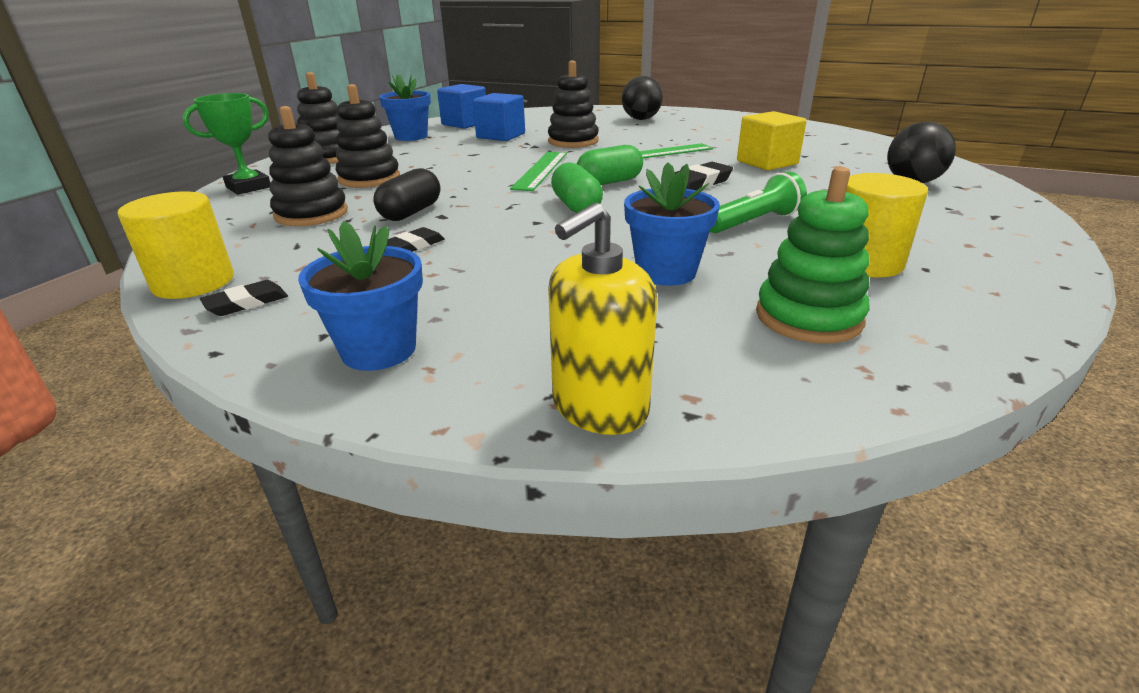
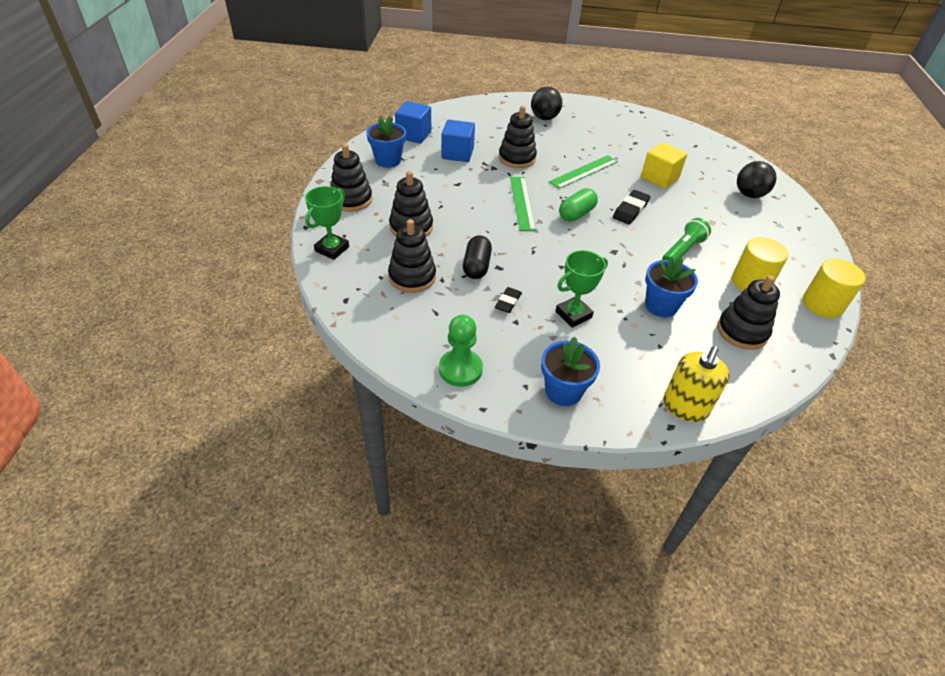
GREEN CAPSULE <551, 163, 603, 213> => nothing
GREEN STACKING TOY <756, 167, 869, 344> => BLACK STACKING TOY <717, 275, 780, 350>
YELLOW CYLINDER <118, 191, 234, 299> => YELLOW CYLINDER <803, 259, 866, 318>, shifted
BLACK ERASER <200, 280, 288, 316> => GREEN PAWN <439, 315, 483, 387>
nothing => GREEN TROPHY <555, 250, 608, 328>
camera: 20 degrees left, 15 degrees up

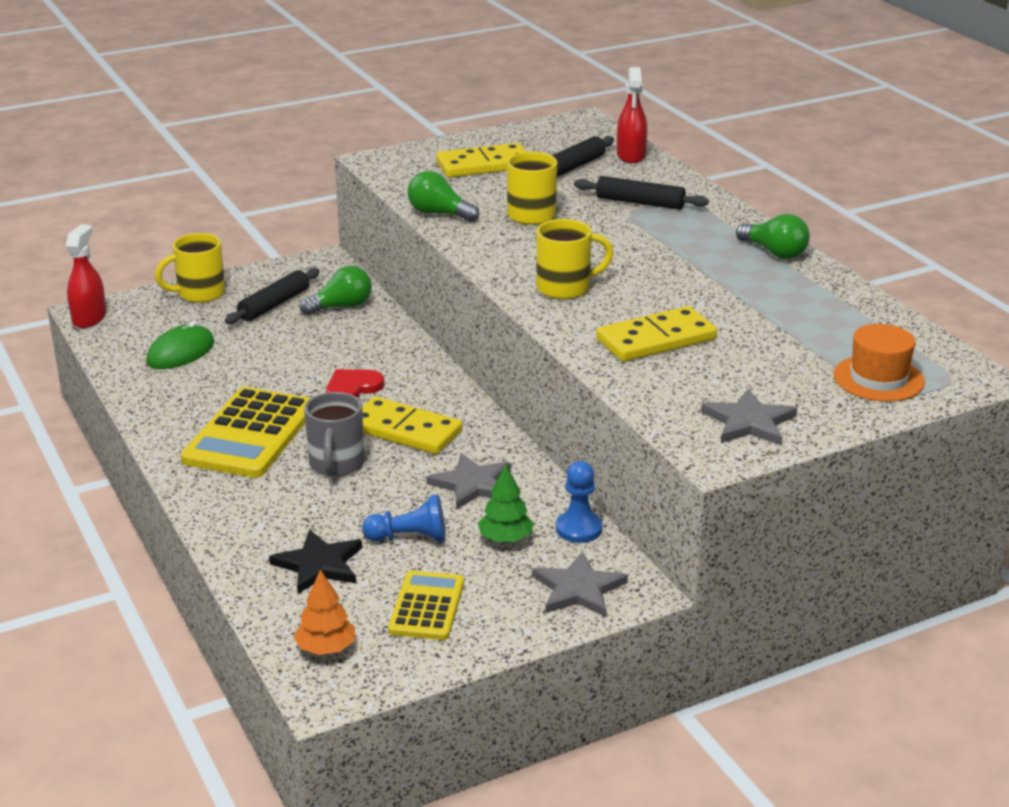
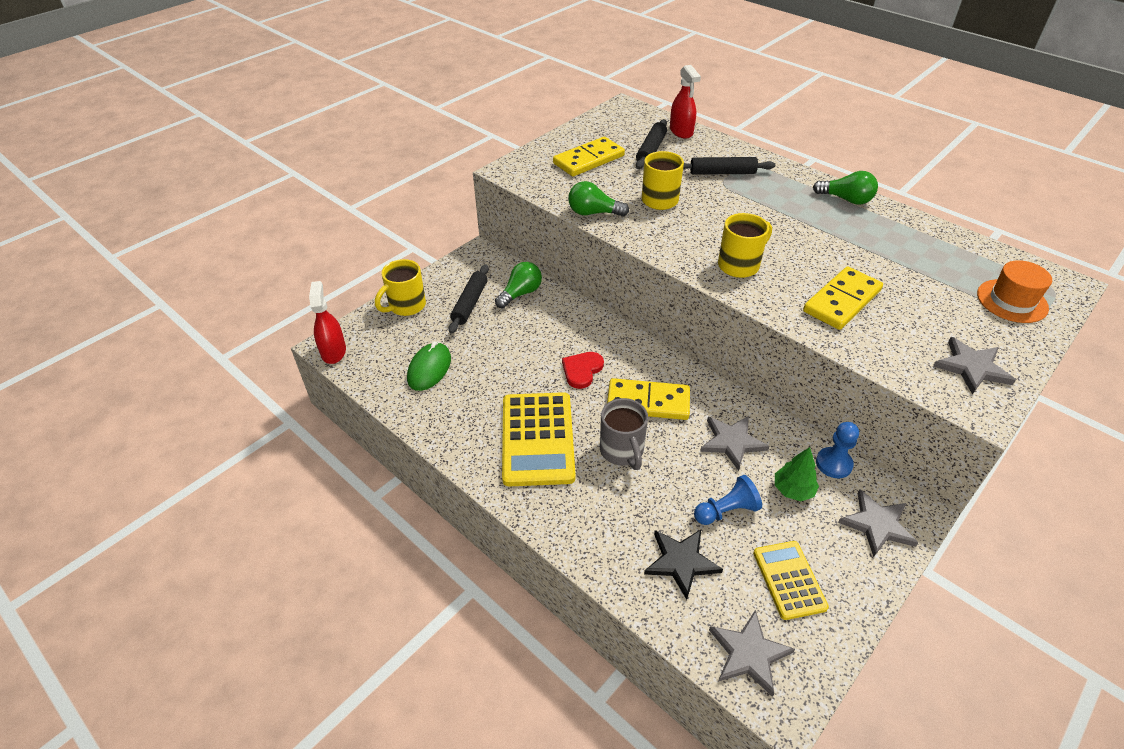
ORANGE TREE <294, 570, 355, 655> => GREY STAR <709, 610, 795, 697>
camera: 20 degrees left, 15 degrees up

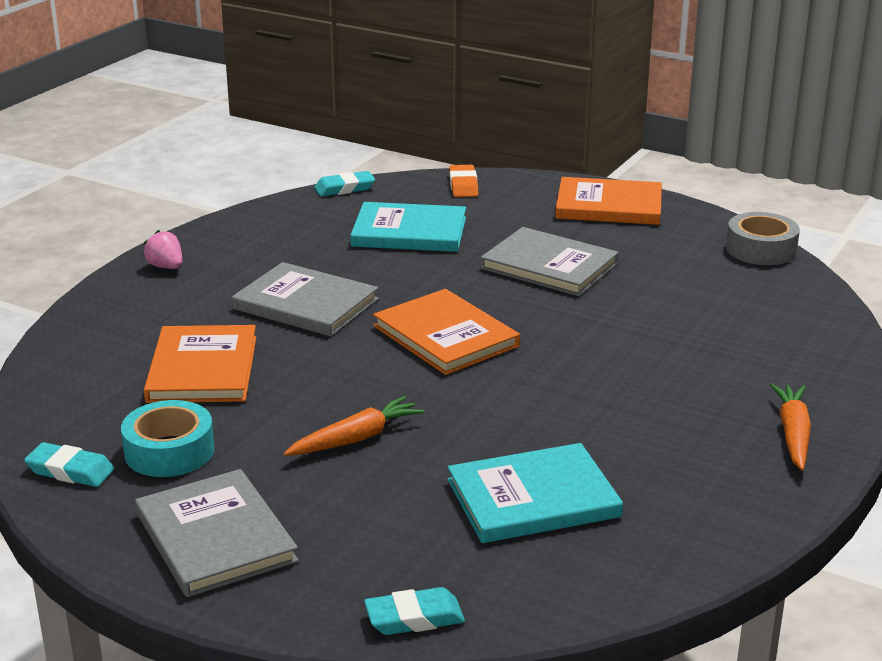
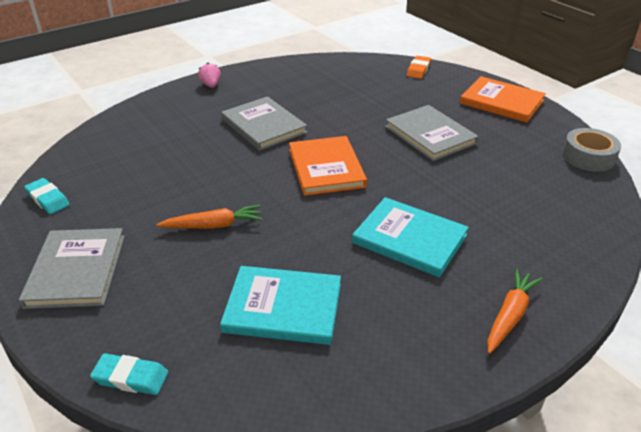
TURQUOISE ERASER <314, 171, 375, 197> => nothing
TURQUOISE BOOK <350, 202, 466, 252> => TURQUOISE BOOK <352, 197, 469, 277>, shifted
ORANGE BOOK <144, 325, 256, 403> => nothing
TURQUOISE TAPE <121, 400, 214, 477> => nothing
camera: 25 degrees right, 10 degrees up

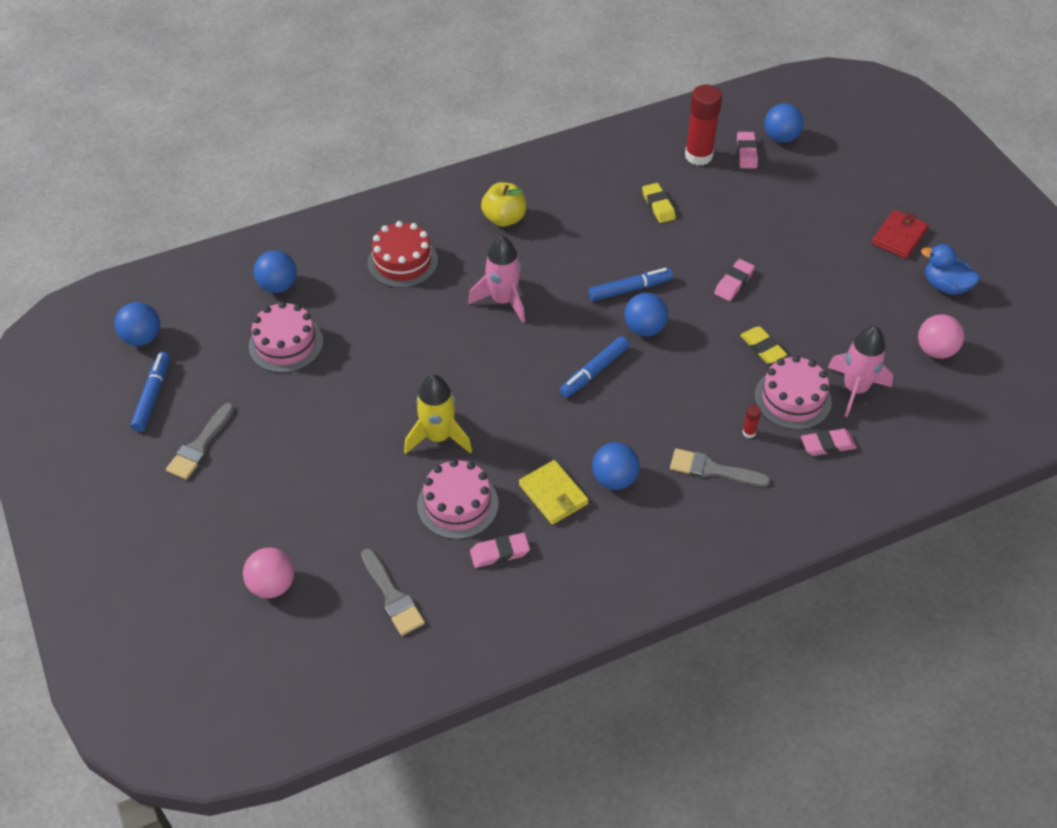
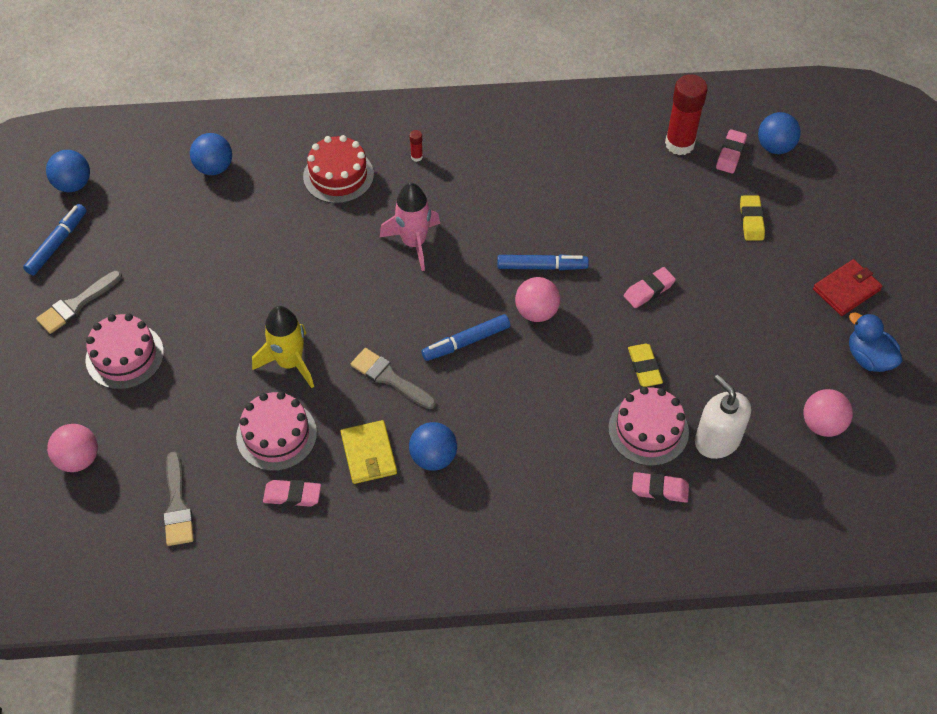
YELLOW APPLE <481, 182, 526, 227> => nothing
YELLOW ERASER <642, 183, 676, 223> => YELLOW ERASER <740, 195, 765, 240>, shifted
BLUE BALL <624, 293, 668, 336> => PINK BALL <515, 277, 560, 322>
PINK CAKE <249, 301, 323, 373> => PINK CAKE <86, 313, 164, 390>, shifted
PINK ROCKET <828, 326, 893, 417> => WHITE SOAP DISPENSER <695, 375, 751, 459>
RED GLUE STICK <743, 405, 761, 438> => RED GLUE STICK <409, 130, 423, 162>, shifted
GREY BRUSH <670, 449, 770, 487> => GREY BRUSH <351, 348, 436, 409>, shifted
camera: 20 degrees right, 5 degrees up

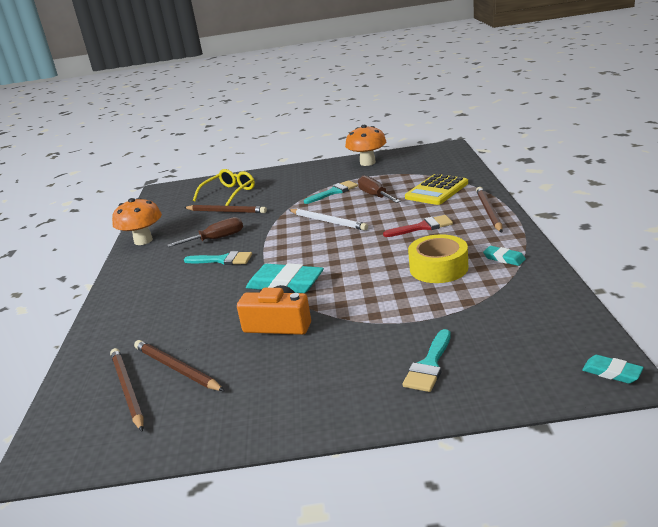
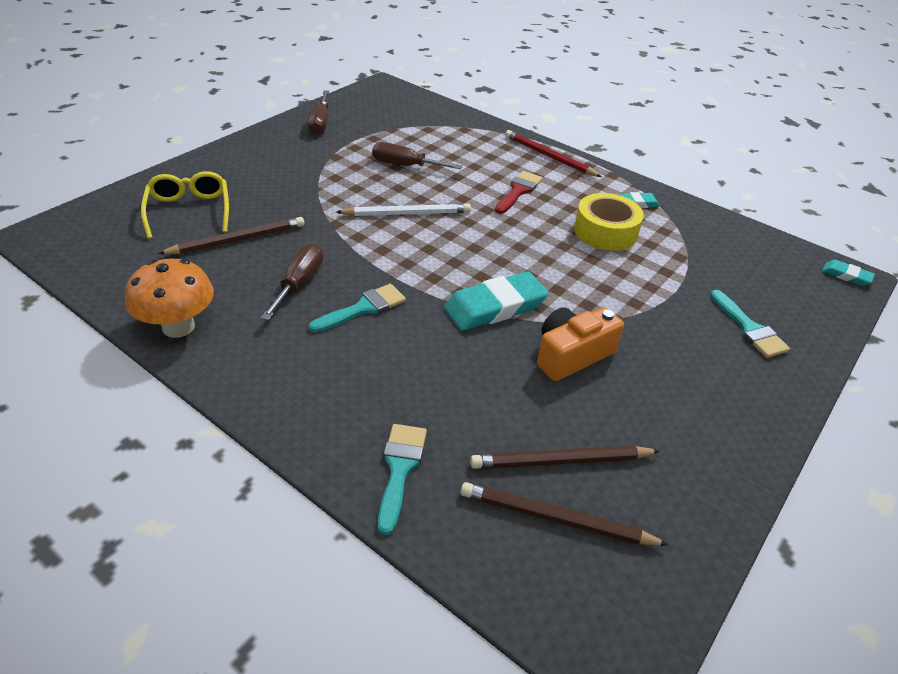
ORANGE MUSHROOM <345, 125, 386, 166> => BROWN SCREWDRIVER <308, 90, 329, 134>
YELLOW CALCULATOR <405, 174, 468, 205> => nothing
TURQUOISE BRUSH <304, 180, 358, 204> => TURQUOISE BRUSH <378, 424, 427, 535>, shifted
BROWN PENCIL <476, 187, 503, 233> => RED PENCIL <505, 130, 602, 177>
TURQUOISE ERASER <582, 355, 644, 384> => TURQUOISE ERASER <822, 260, 875, 286>, 45 degrees clockwise
camera: 55 degrees left, 15 degrees up

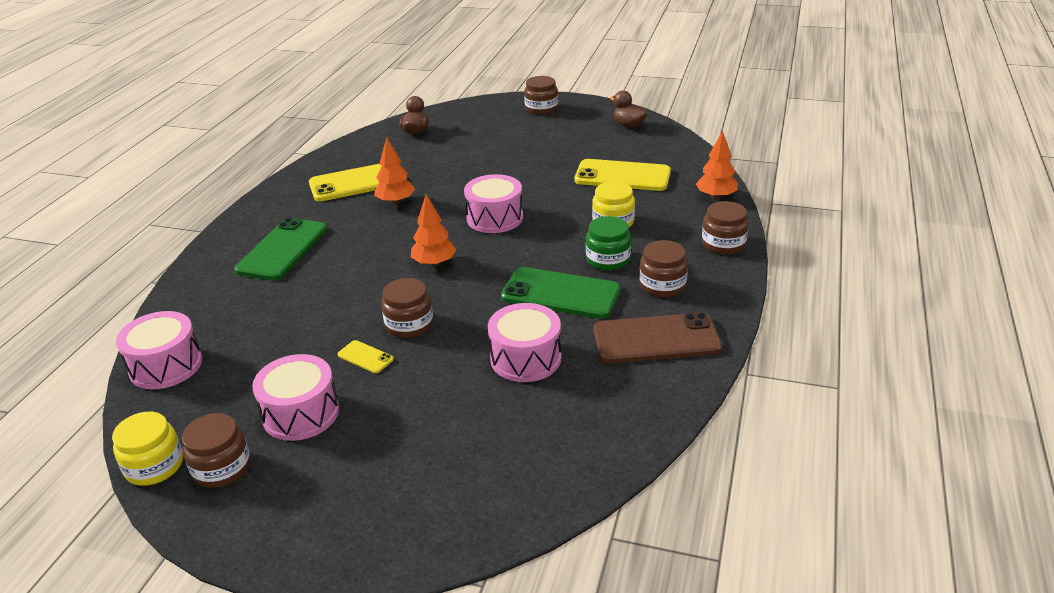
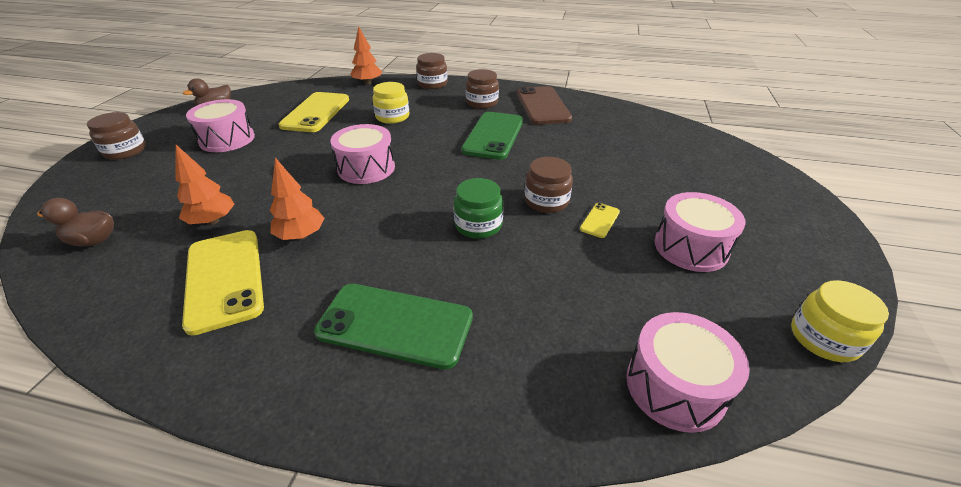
ORANGE TREE <411, 194, 456, 267> => ORANGE TREE <175, 145, 235, 225>, shifted
GREEN JAR <586, 216, 631, 271> => GREEN JAR <454, 178, 504, 239>, shifted
PINK DRUM <488, 303, 561, 382> => PINK DRUM <186, 99, 255, 152>, shifted
BROWN JAR <182, 413, 250, 488> => nothing
camera: 95 degrees left, 5 degrees up

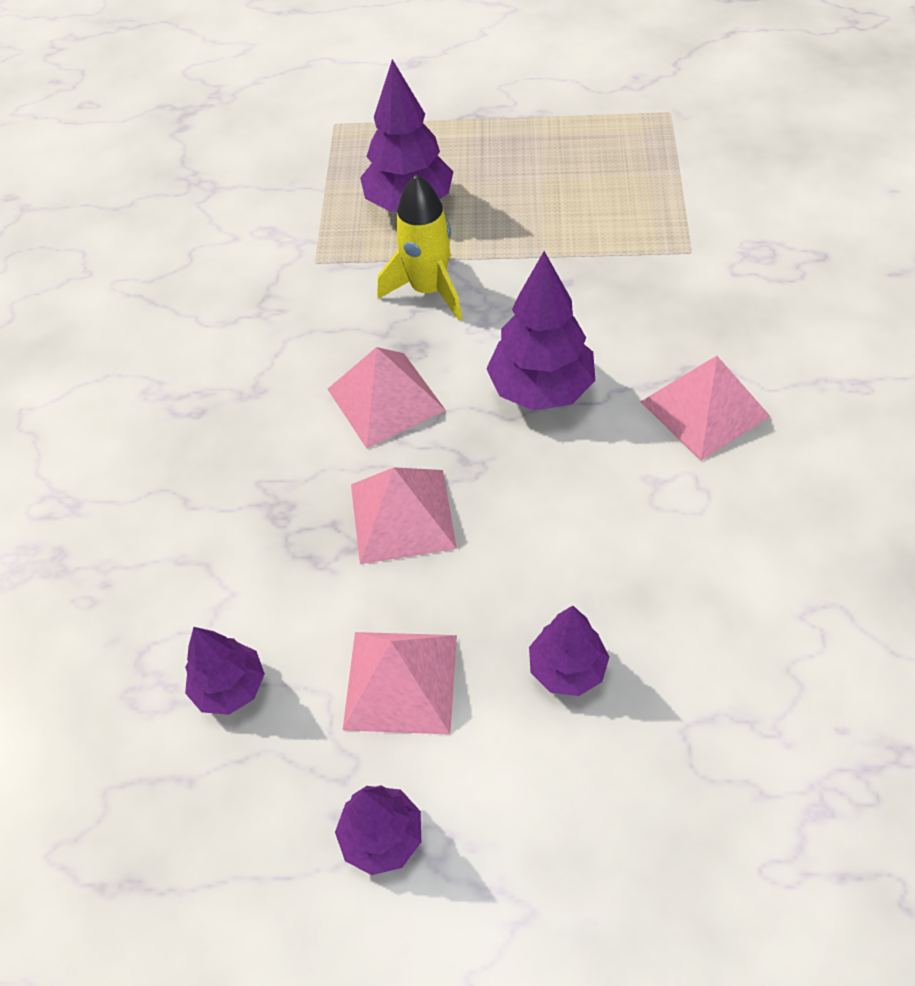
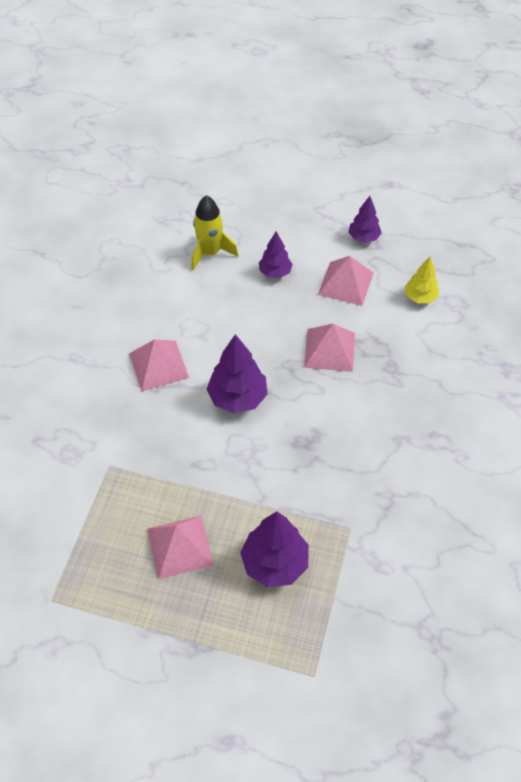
YELLOW ROCKET <377, 174, 462, 321> => YELLOW ROCKET <191, 195, 238, 271>, shifted
PINK PYRAMID <328, 347, 446, 448> => PINK PYRAMID <148, 516, 214, 579>, shifted
PURPLE TREE <185, 627, 265, 715> => YELLOW TREE <404, 257, 439, 303>
camera: 170 degrees left, 0 degrees up

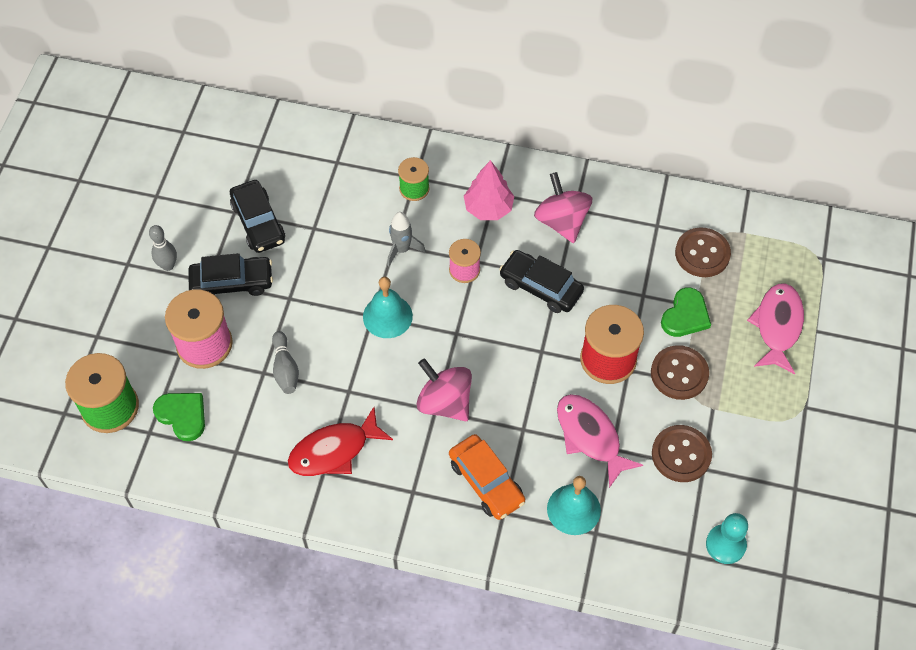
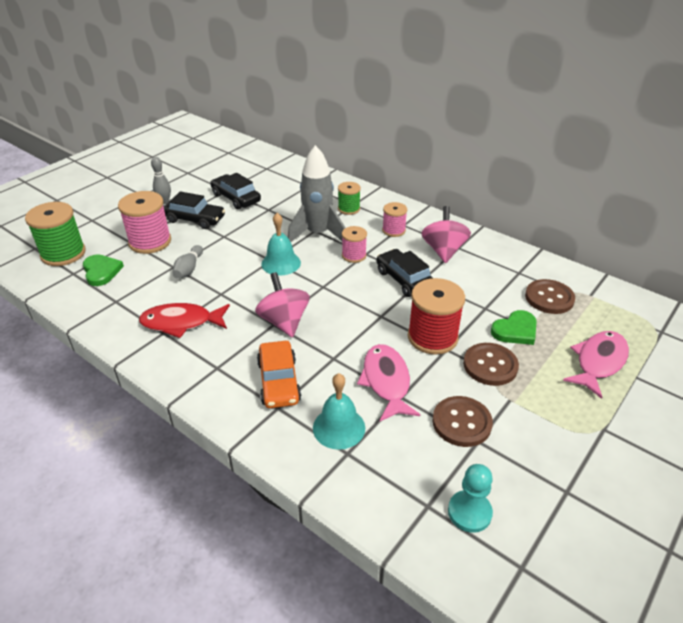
PINK TREE <464, 160, 514, 220> => PINK SPOOL <382, 202, 407, 237>
BLACK CAR <230, 180, 285, 253> => BLACK CAR <210, 173, 261, 210>, 135 degrees clockwise
GREY ROCKET <387, 212, 426, 266> => GREY ROCKET <288, 145, 345, 242>, x1.86
camera: 25 degrees right, 20 degrees down

